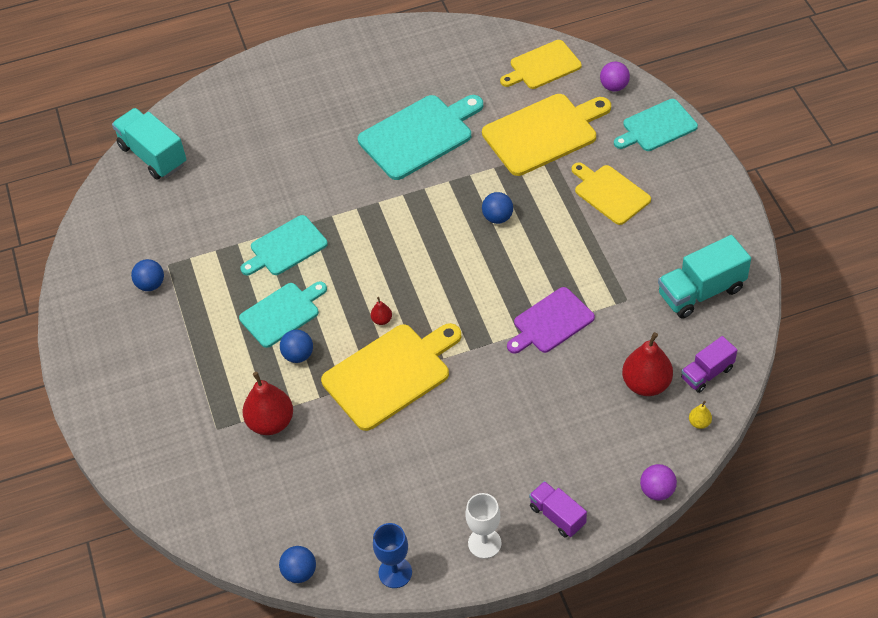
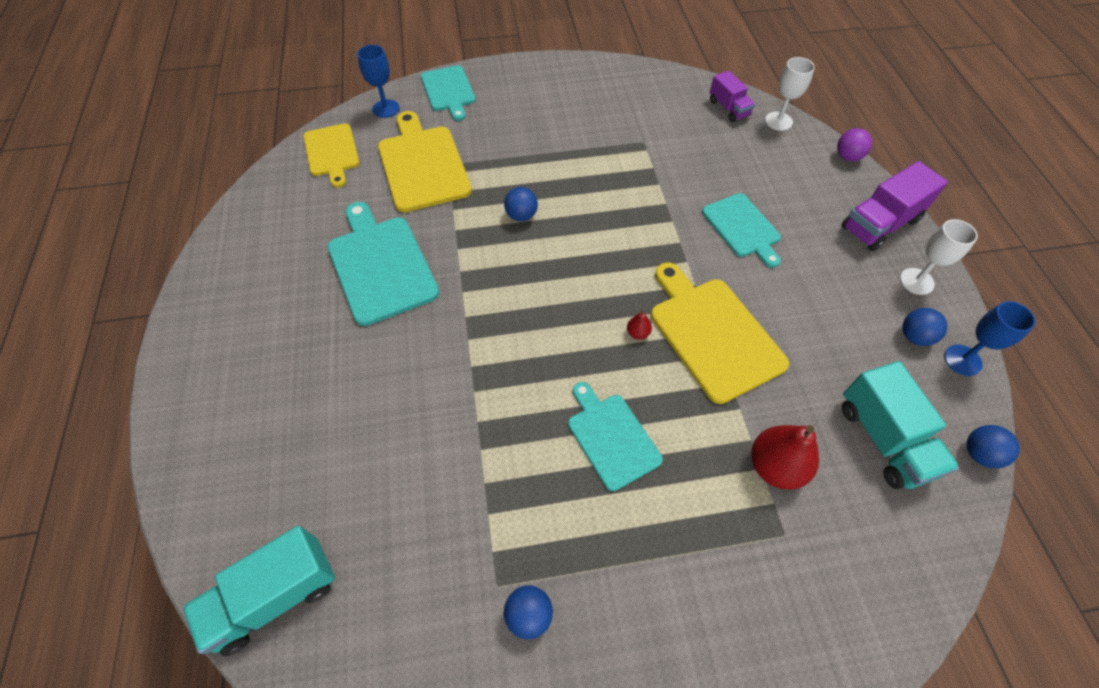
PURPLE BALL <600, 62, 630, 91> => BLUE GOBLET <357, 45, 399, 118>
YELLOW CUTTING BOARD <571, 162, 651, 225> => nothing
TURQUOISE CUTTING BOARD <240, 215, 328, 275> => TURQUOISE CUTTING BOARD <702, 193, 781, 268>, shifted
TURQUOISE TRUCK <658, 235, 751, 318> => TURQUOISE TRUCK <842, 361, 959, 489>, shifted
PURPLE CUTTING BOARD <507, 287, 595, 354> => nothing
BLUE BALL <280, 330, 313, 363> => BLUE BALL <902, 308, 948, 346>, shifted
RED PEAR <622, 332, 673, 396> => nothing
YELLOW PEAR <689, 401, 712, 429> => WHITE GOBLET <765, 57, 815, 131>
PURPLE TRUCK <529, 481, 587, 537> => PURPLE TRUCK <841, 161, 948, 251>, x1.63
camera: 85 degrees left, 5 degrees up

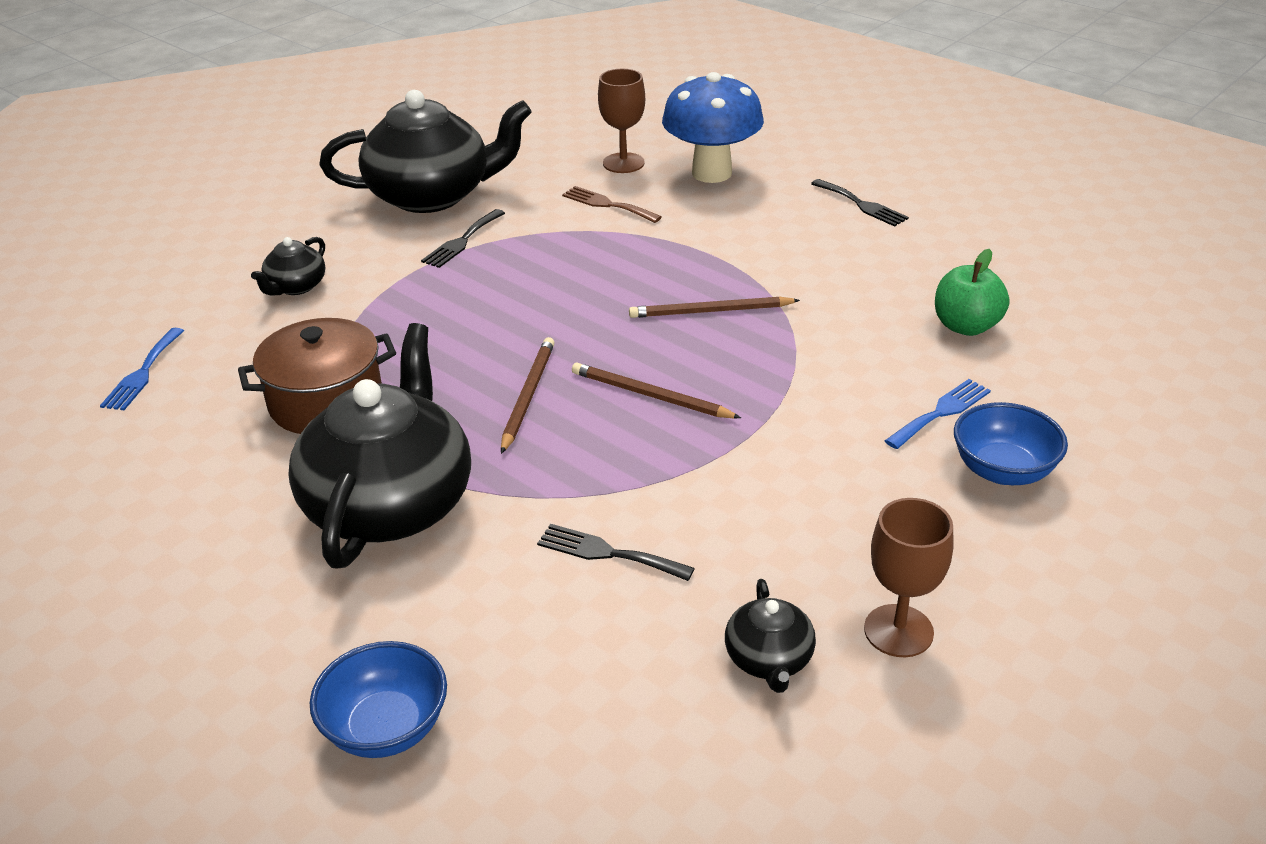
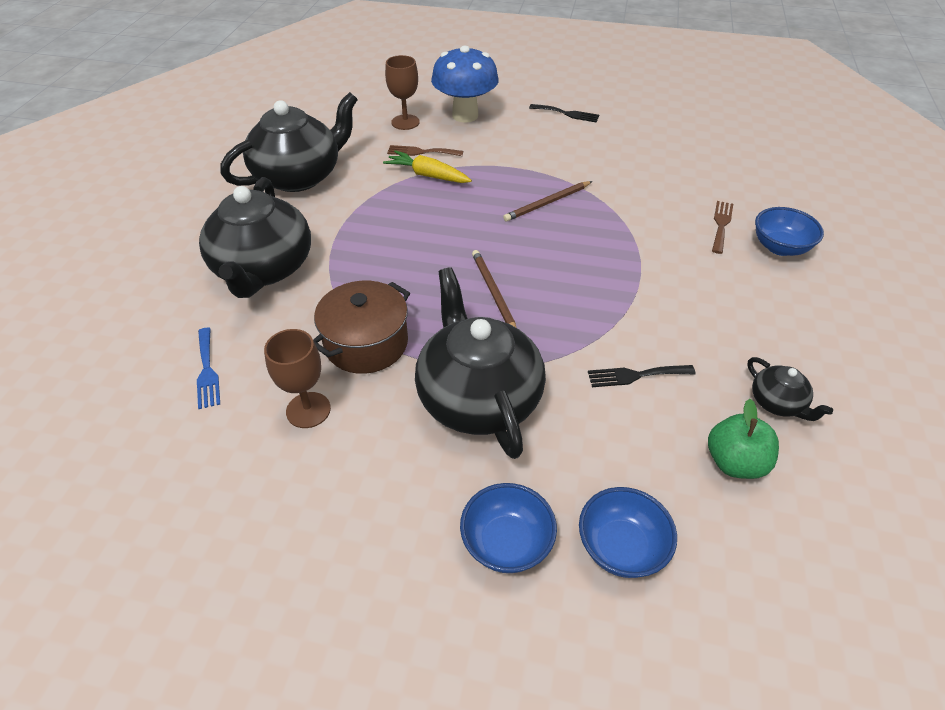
BLACK FORK <421, 209, 505, 268> => nothing
BLACK TEAPOT <251, 237, 325, 295> => BLACK TEAPOT <199, 177, 311, 298>, x2.25
GREEN APPLE <935, 249, 1009, 336> => GREEN APPLE <708, 399, 779, 479>, shifted
BROWN PENCIL <572, 363, 741, 419> => nothing
BLUE FORK <885, 379, 991, 449> => BROWN FORK <712, 201, 733, 254>
BROWN GOBLET <864, 498, 954, 657> => BROWN GOBLET <264, 329, 331, 428>, shifted
nothing => YELLOW CARROT <383, 150, 472, 183>
nothing => BLUE BOWL <460, 483, 557, 573>
camera: 30 degrees left, 10 degrees up

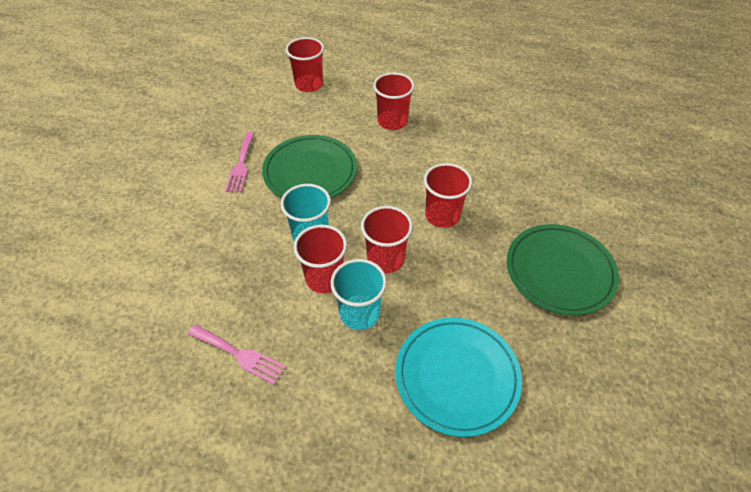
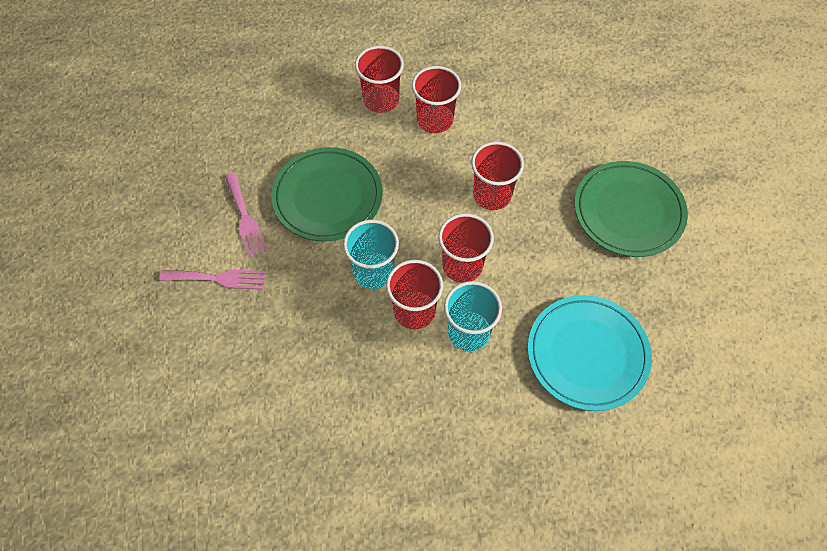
RED CUP <286, 37, 324, 92> => RED CUP <412, 66, 461, 133>, shifted
PINK FORK <188, 324, 286, 385> => PINK FORK <159, 269, 266, 290>, shifted
camera: 25 degrees left, 10 degrees up

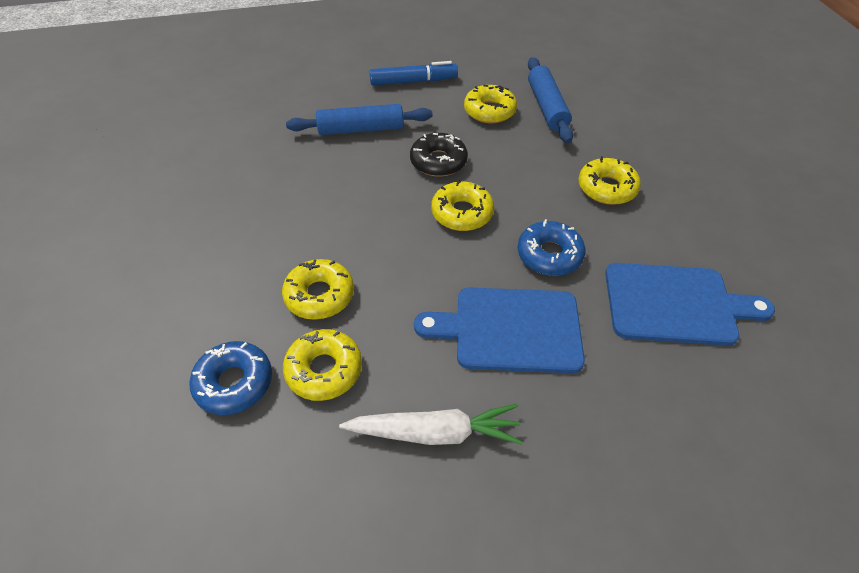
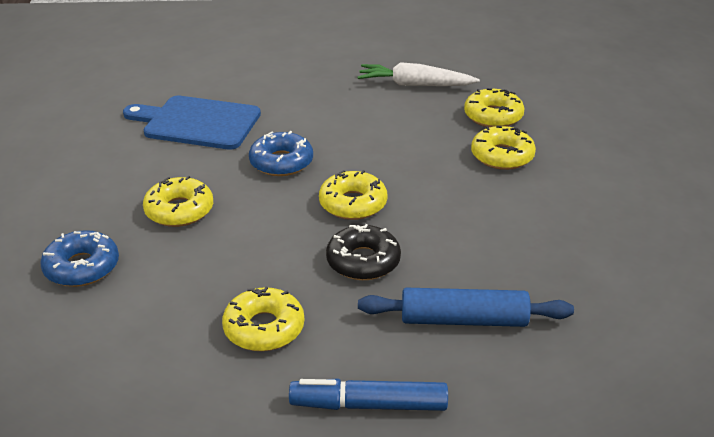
BLUE ROLLING PIN <528, 57, 573, 143> => nothing
BLUE CUTTING BOARD <414, 288, 585, 373> => nothing
BLUE DONUT <189, 341, 272, 415> => BLUE DONUT <40, 230, 119, 287>, shifted
camera: 170 degrees left, 15 degrees down

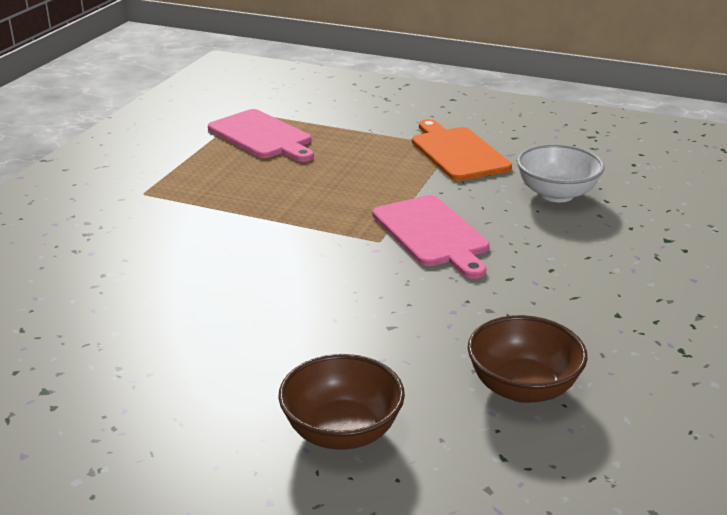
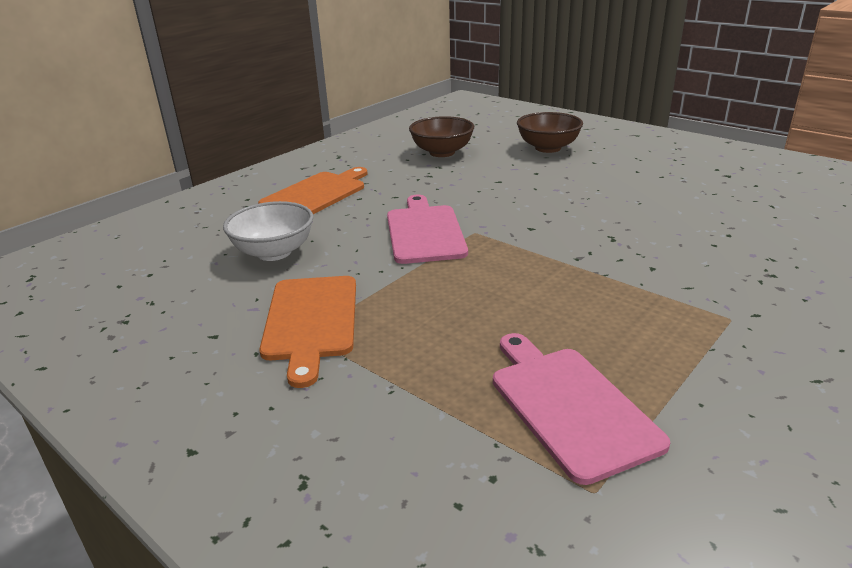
nothing => ORANGE CUTTING BOARD <258, 167, 368, 214>
camera: 160 degrees left, 0 degrees up

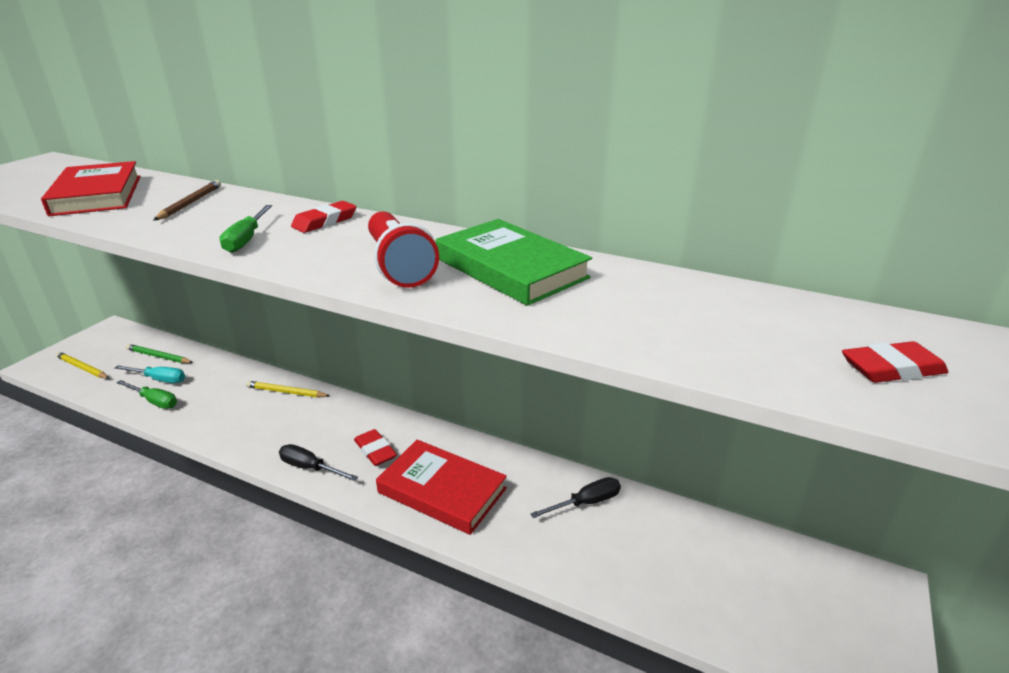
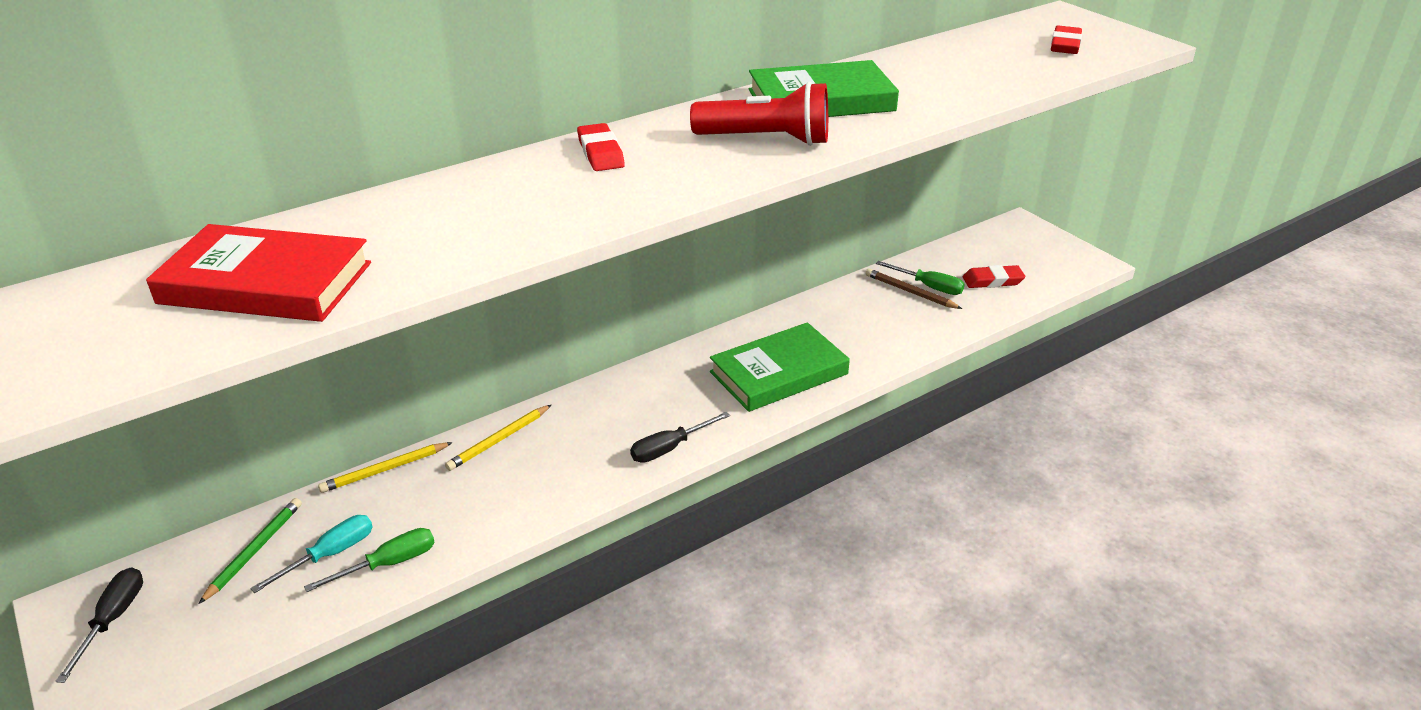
BROWN PENCIL <154, 180, 221, 220> => BROWN PENCIL <865, 268, 962, 309>, shifted
GREEN SCREWDRIVER <219, 205, 272, 253> => GREEN SCREWDRIVER <876, 261, 965, 295>, shifted
GREEN PENCIL <126, 344, 193, 363> => GREEN PENCIL <199, 498, 302, 604>, 150 degrees clockwise
YELLOW PENCIL <56, 352, 109, 379> => YELLOW PENCIL <318, 442, 453, 493>, shifted
RED ERASER <354, 429, 397, 466> => RED ERASER <963, 265, 1025, 288>, shifted
RED BOOK <376, 440, 507, 535> => GREEN BOOK <710, 322, 850, 412>
BLACK SCREWDRIVER <530, 477, 621, 518> => BLACK SCREWDRIVER <55, 567, 143, 683>, shifted
camera: 60 degrees left, 5 degrees up

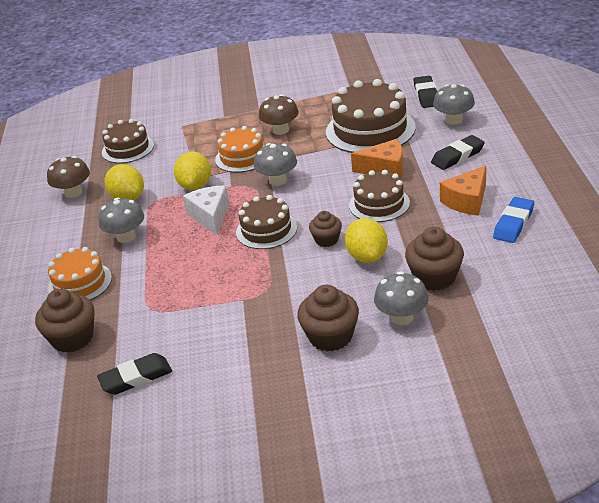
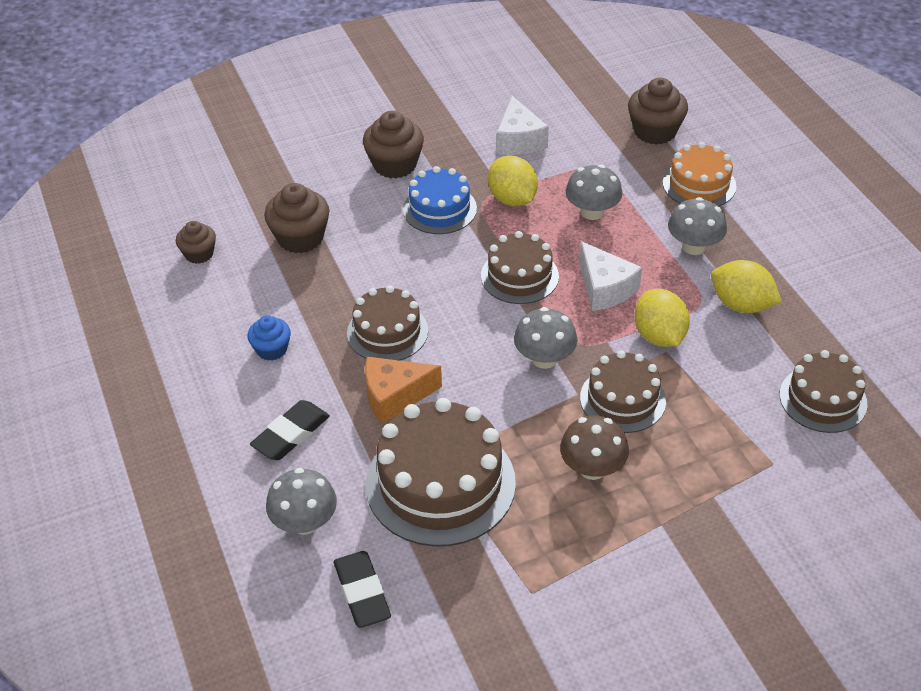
ORANGE CAKE <215, 126, 264, 173> => BROWN CAKE <580, 350, 666, 433>
BROWN MUSHROOM <47, 156, 90, 198> => nothing
ORANGE CHEESE <440, 166, 486, 216> => BLUE CUPCAKE <248, 316, 291, 361>
BLUE ERASER <493, 197, 534, 243> => nothing
BROWN CUPCAKE <309, 211, 342, 247> => BROWN CUPCAKE <176, 221, 216, 264>, shifted
YELLOW LEMON <345, 218, 388, 263> => YELLOW LEMON <488, 156, 538, 206>, shifted
GREY MUSHROOM <374, 271, 428, 325> => GREY MUSHROOM <566, 164, 622, 220>, shifted
BLACK ERASER <97, 353, 172, 395> => nothing
nothing => WHITE CHEESE <497, 96, 549, 155>
nothing => BLUE CAKE <403, 166, 477, 234>
camera: 160 degrees right, 10 degrees up

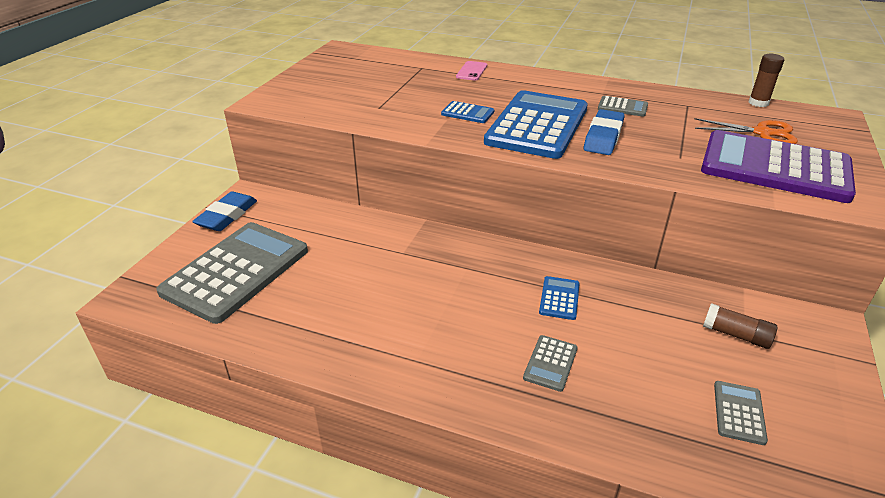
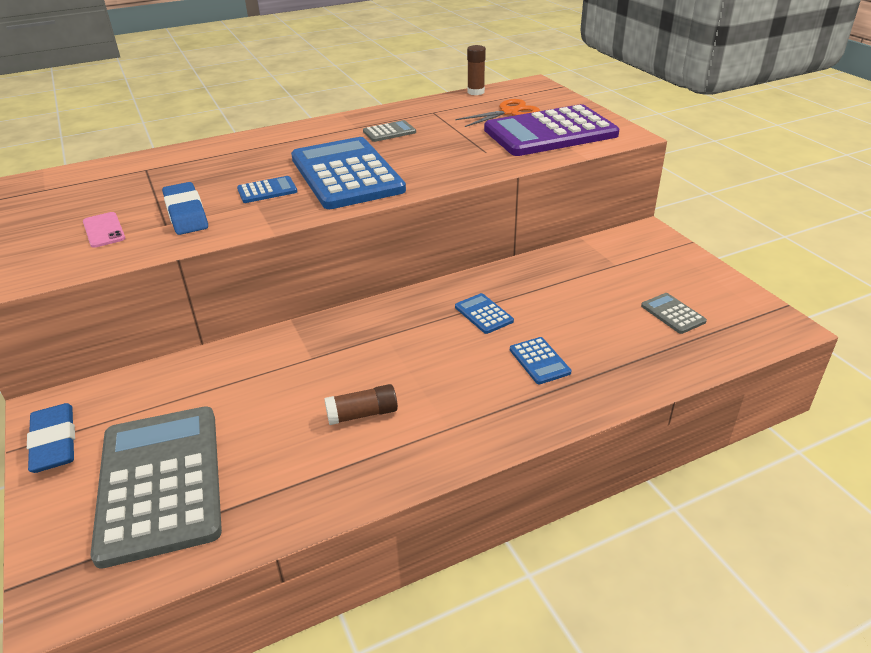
PINK PHONE <456, 61, 487, 81> => PINK PHONE <83, 212, 125, 248>, shifted
BLUE ERASER <584, 109, 625, 155> => BLUE ERASER <162, 182, 208, 235>, shifted
BROWN GLUE STICK <703, 303, 777, 349> => BROWN GLUE STICK <324, 384, 398, 425>, shifted
GREY CALCULATOR <523, 335, 578, 392> => BLUE CALCULATOR <510, 337, 572, 385>
camera: 45 degrees left, 0 degrees up

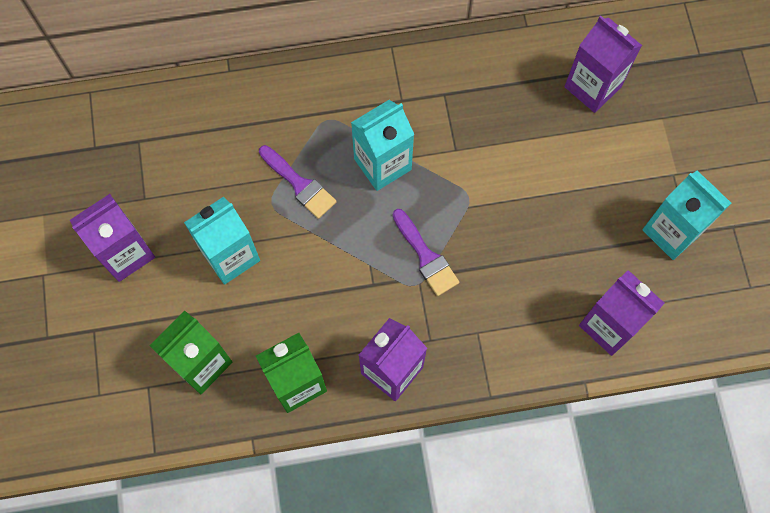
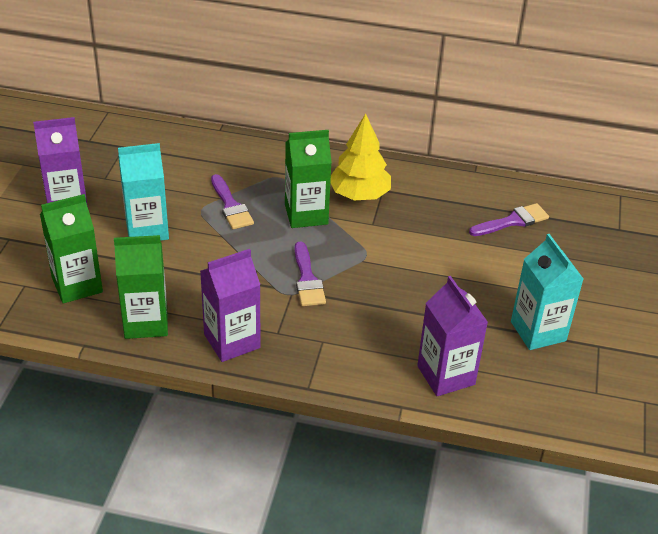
PURPLE CARTON <564, 16, 642, 113> => PURPLE BRUSH <469, 203, 549, 236>
TURQUOISE CARTON <351, 100, 414, 191> => GREEN CARTON <285, 130, 332, 228>
nothing => YELLOW TREE <330, 113, 391, 200>
camera: 20 degrees right, 30 degrees down

